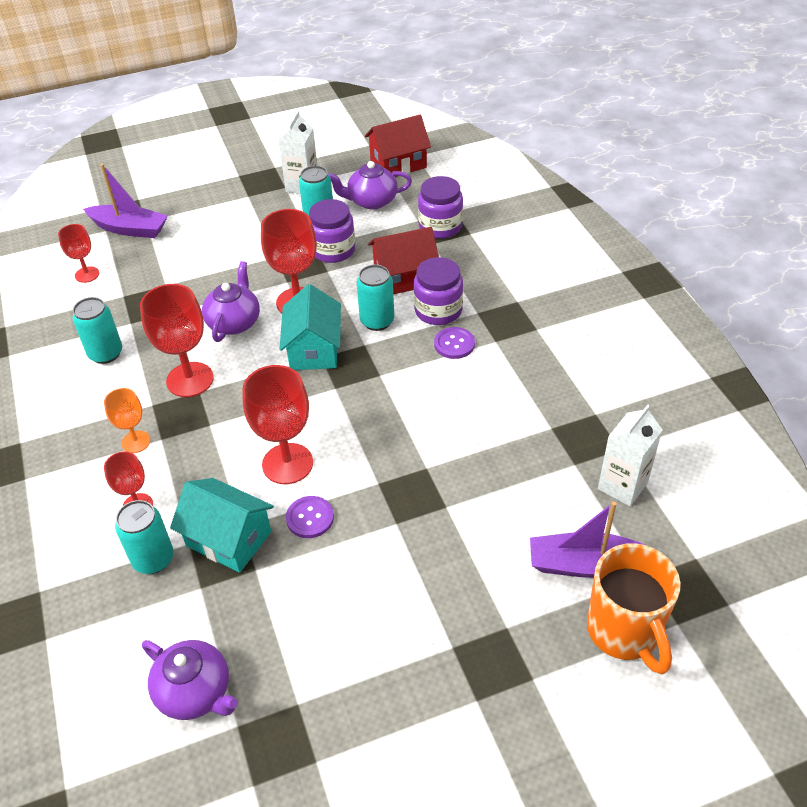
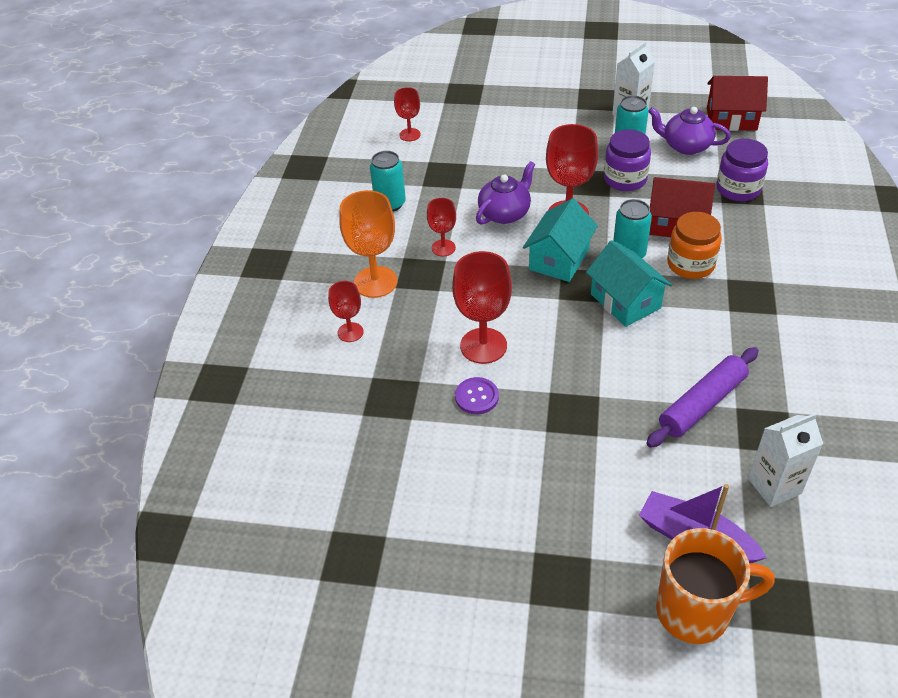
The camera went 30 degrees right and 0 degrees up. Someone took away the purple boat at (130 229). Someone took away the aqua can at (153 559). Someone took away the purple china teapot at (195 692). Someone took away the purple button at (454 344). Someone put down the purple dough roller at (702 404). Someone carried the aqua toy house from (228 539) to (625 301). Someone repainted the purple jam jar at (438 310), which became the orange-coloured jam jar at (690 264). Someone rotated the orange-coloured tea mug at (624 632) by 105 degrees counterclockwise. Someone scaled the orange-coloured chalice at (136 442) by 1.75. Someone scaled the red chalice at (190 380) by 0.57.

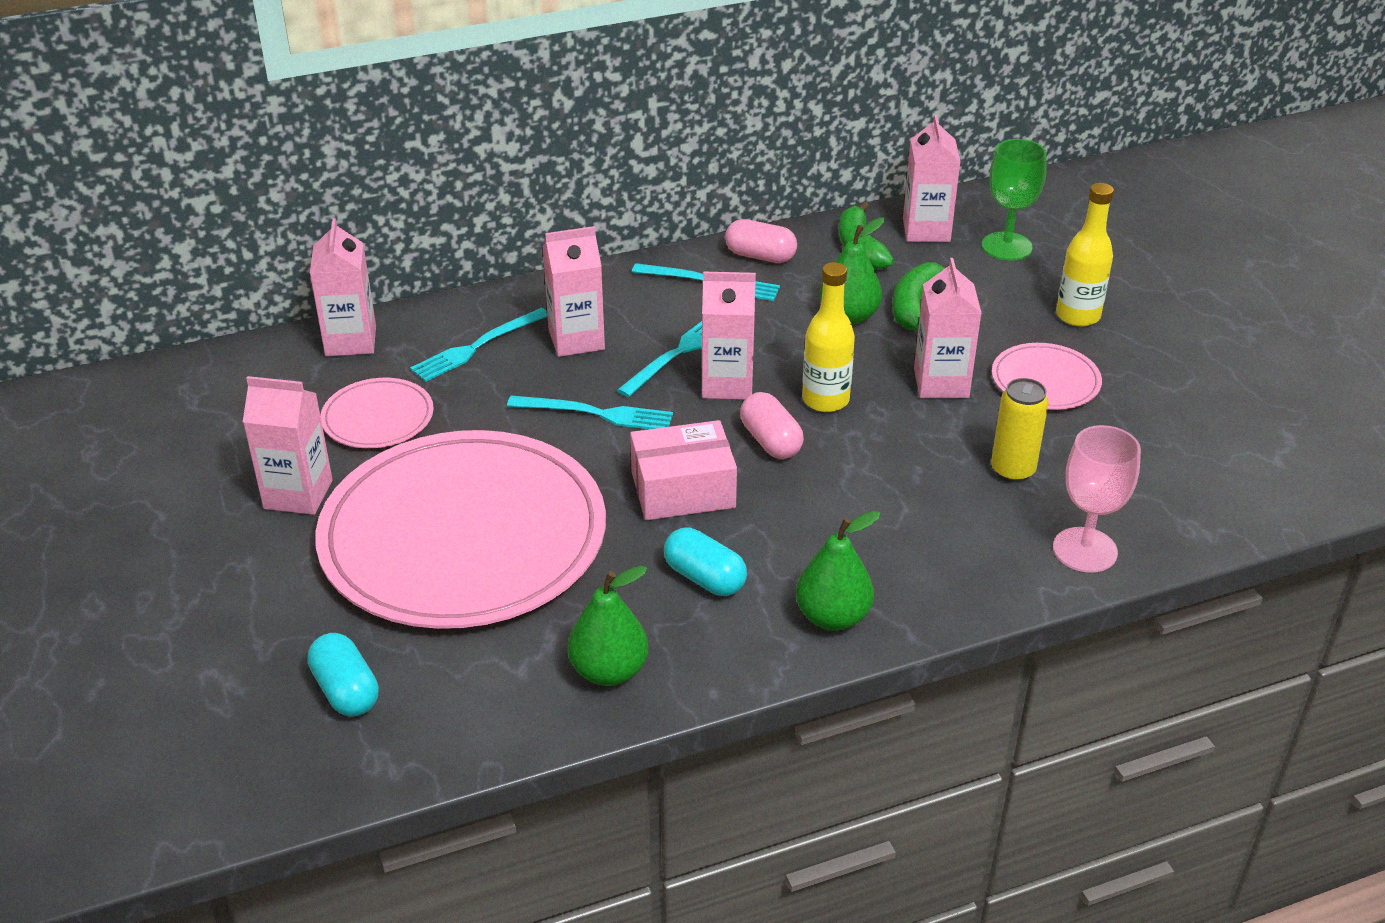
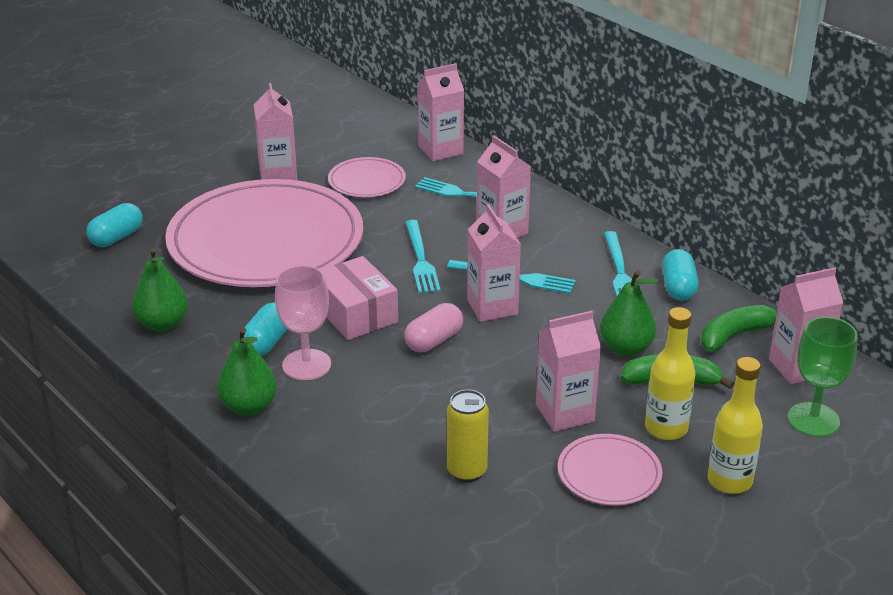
The camera went 70 degrees right and 5 degrees down. Someone carried the golden drink bottle from (825 400) to (666 428). Someone carried the pink chalice from (1085 550) to (306 365). Someone repainted the pink capsule at (760 256), which became the aqua capsule at (678 287).

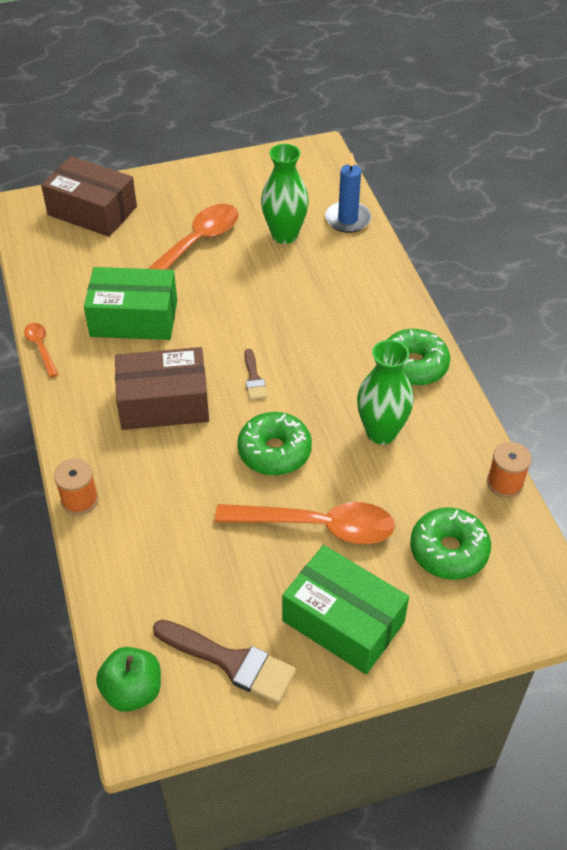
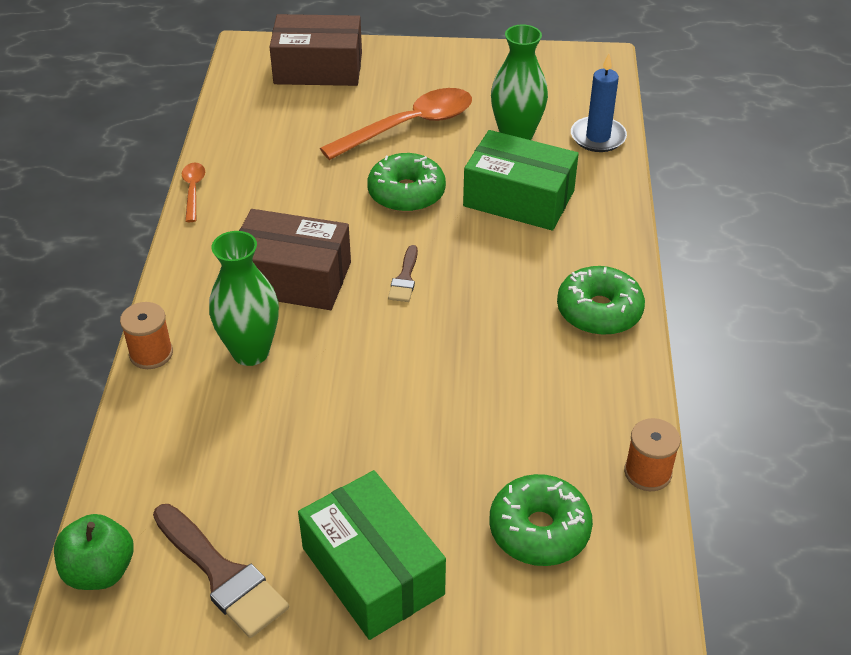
The camera went 20 degrees right and 5 degrees down. Someone took away the orange-coloured tablespoon at (317 526). Someone carried the emerald package from (134 318) to (518 198). Someone carried the emerald doughnut from (274 451) to (406 193). Someone carried the emerald flower vase from (381 432) to (250 352). Someone rotated the dark brown package at (92 211) by 45 degrees counterclockwise.

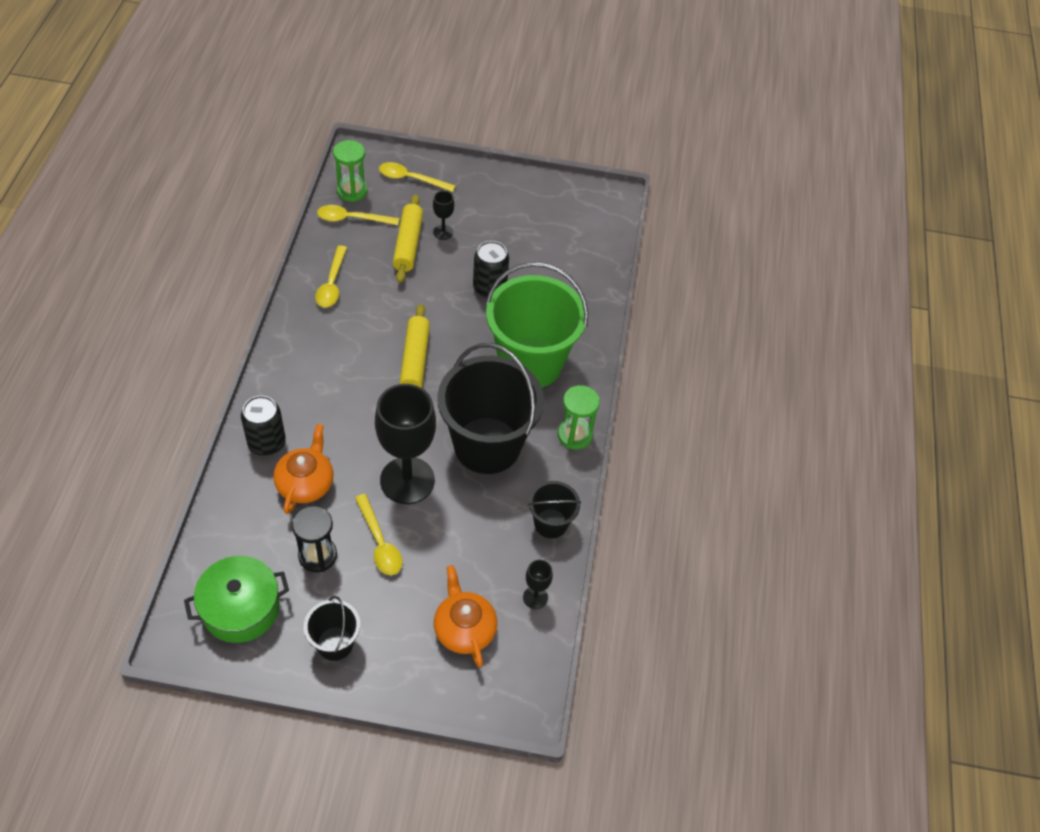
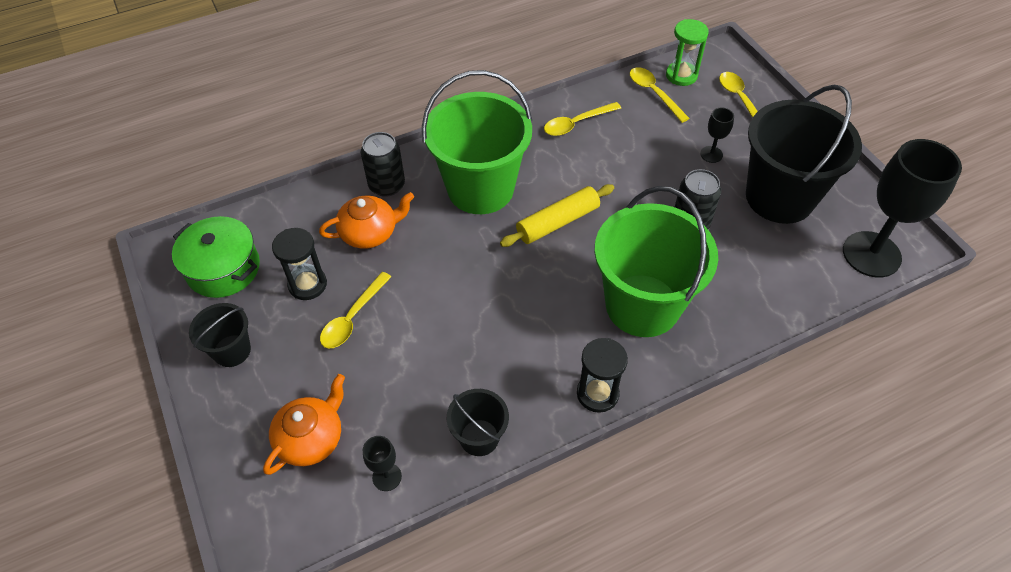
The camera went 60 degrees right and 0 degrees up. Someone took away the golden dough roller at (408 244). Someone put down the emerald sand bucket at (480 188). Someone carried the jet-black chalice from (407 480) to (871 254). Someone carried the jet-black sand bucket from (487 445) to (779 197). Someone repainted the emerald sandglass at (575 435), which became the jet-black sandglass at (597 393).

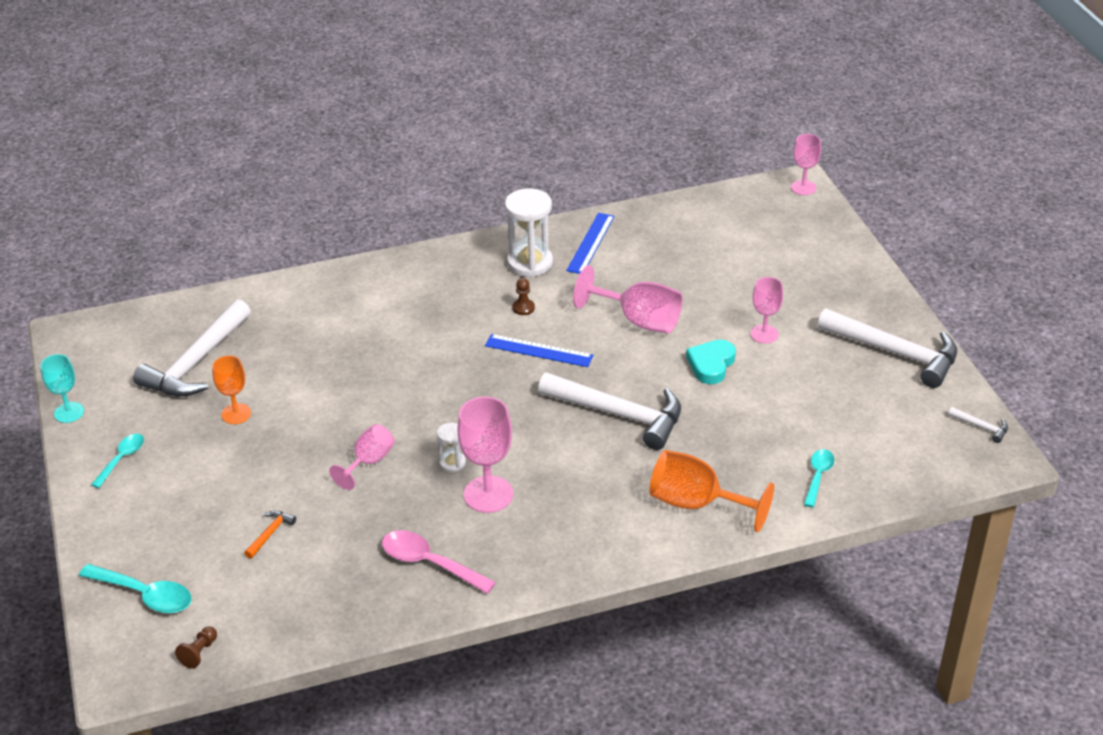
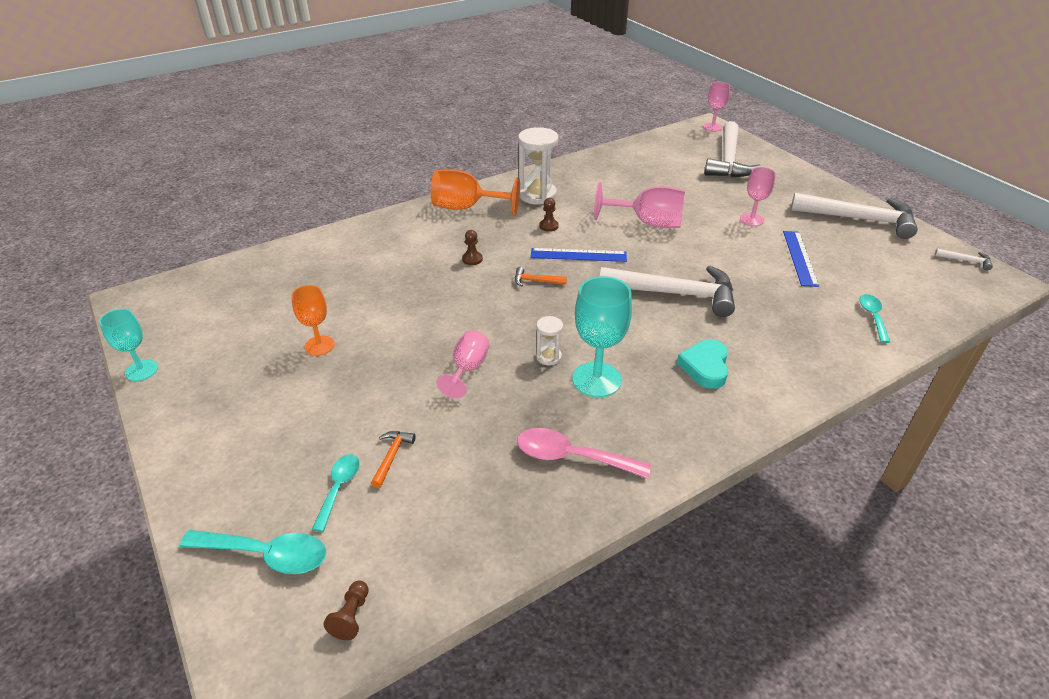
The camera went 15 degrees left and 0 degrees up. Someone put down the dark brown pawn at (472 259). Someone put down the orange-coloured carpenter's hammer at (536 281). Someone carried the aqua tablespoon from (122 459) to (339 488). Someone carried the pure white carpenter's hammer from (196 363) to (728 160). Someone carried the blue straightedge from (591 243) to (800 258). Someone carried the orange-coloured chalice from (696 503) to (466 208). Someone carried the aqua heart shape from (711 364) to (705 367). Someone repainted the pink chalice at (488 494), which became the aqua chalice at (596 379).

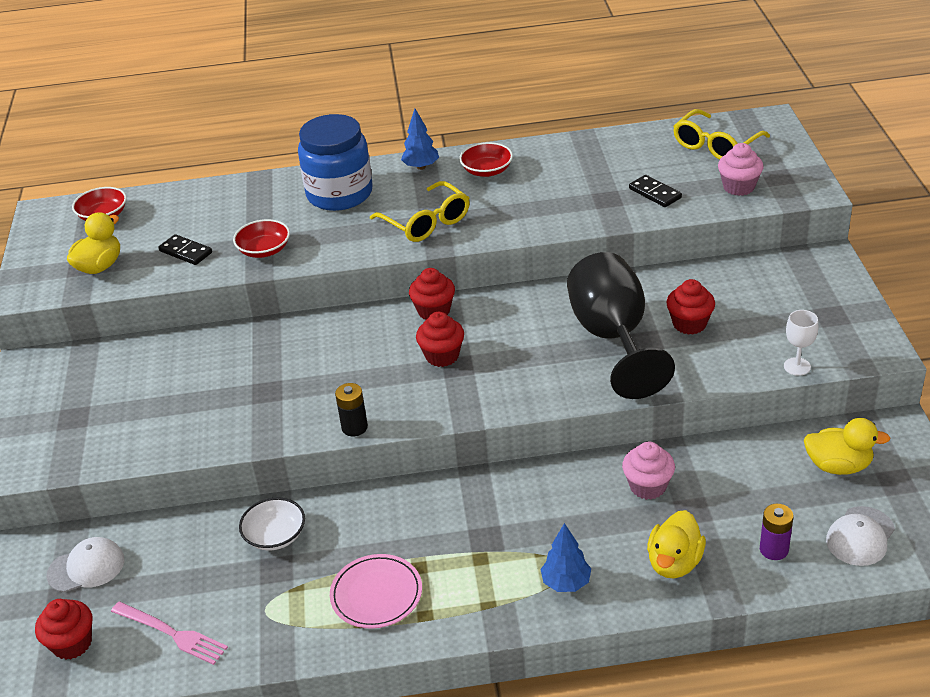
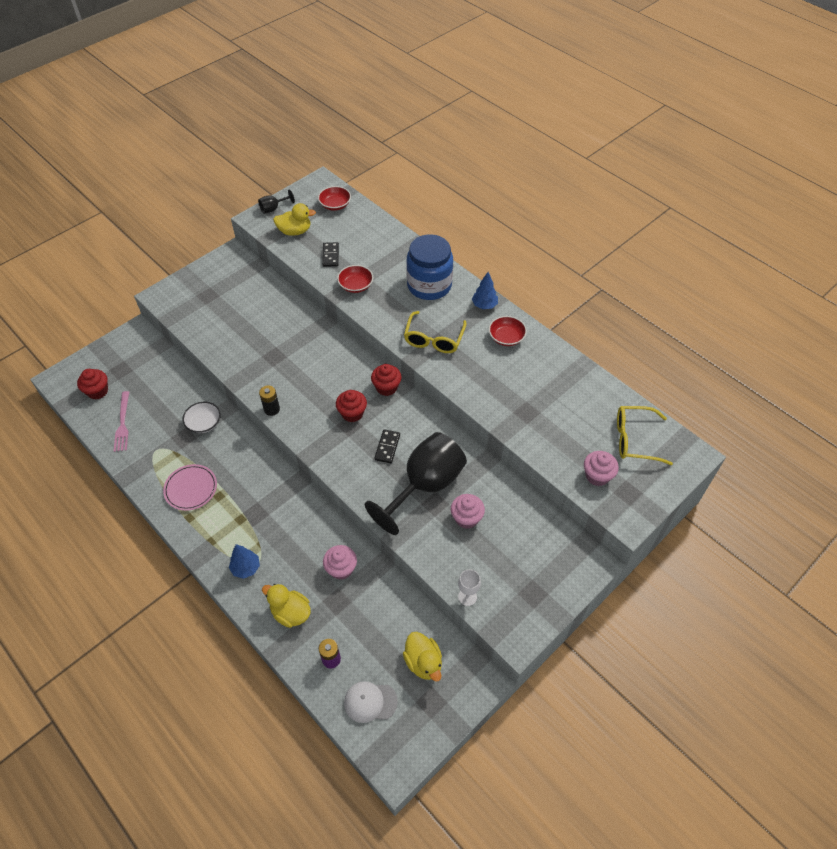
The camera went 50 degrees right and 15 degrees up. Someone took away the pure white peaked cap at (86 567). Someone put down the jet-black chalice at (273 209). Someone carried the jet-black domino tile from (655 193) to (387 447). Someone repainted the red muffin at (689 324), which became the pink muffin at (466 518). Someone rotated the golden rubber duck at (674 563) by 45 degrees clockwise.

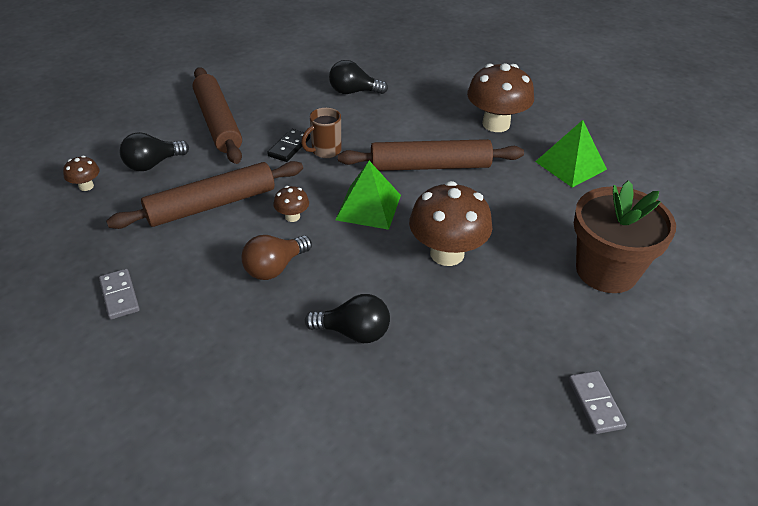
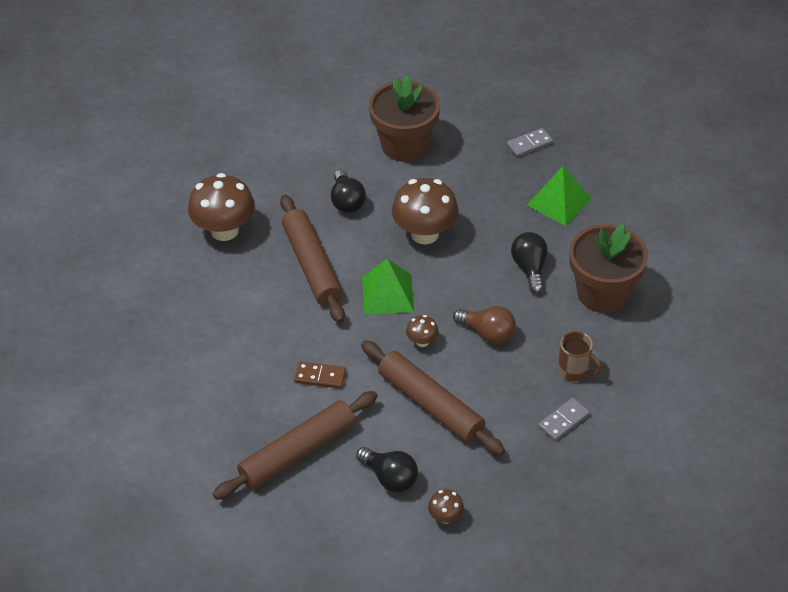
The camera went 105 degrees left and 5 degrees up. Someone put down the dark brown flower pot at (602 293). Someone carried the dark brown tea mug from (325 151) to (574 371). Someone carried the jet-black light bulb from (353 92) to (347 201). Someone carried the emerald pyramid from (570 165) to (559 202). Someone repainted the jet-black domino tile at (289 147), which became the dark brown domino tile at (320 376).

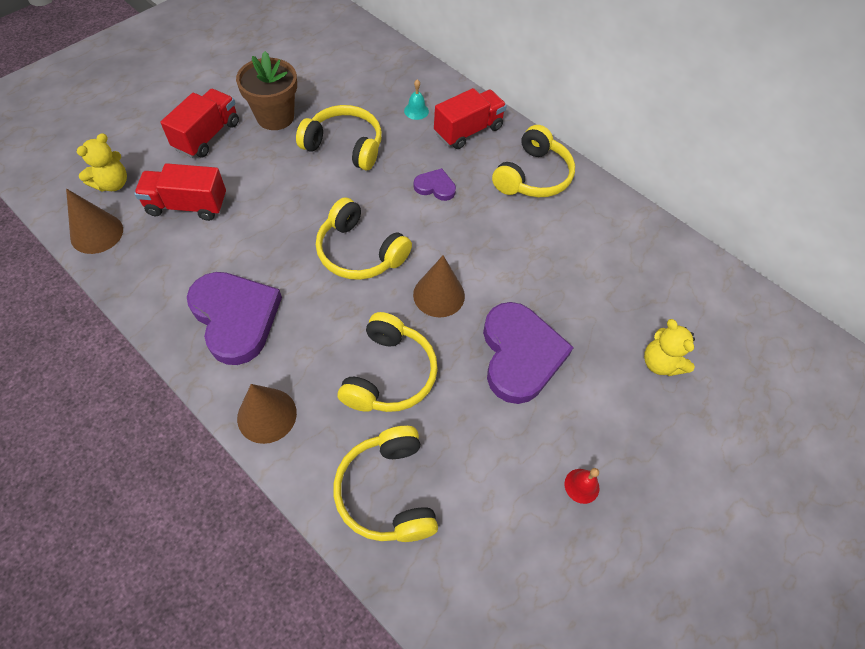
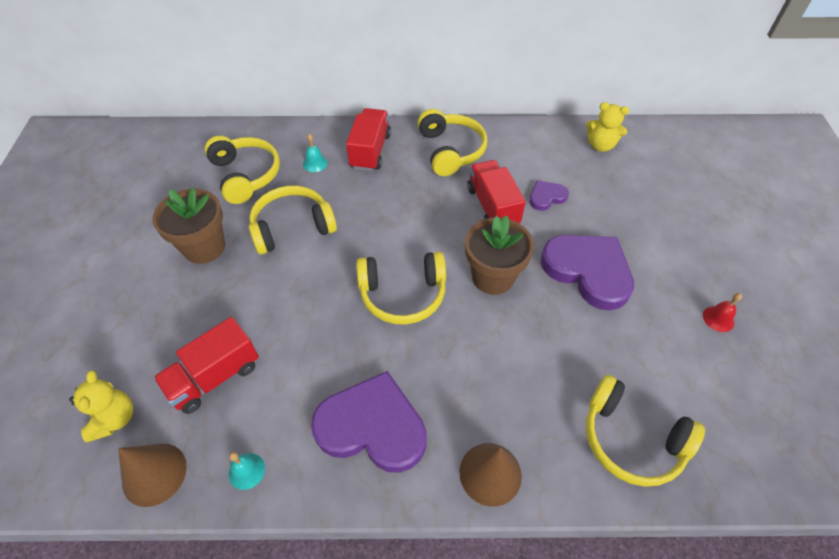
The camera went 40 degrees left and 5 degrees down. Someone put down the aqua hand bell at (246 471). Someone carried the red toy truck from (207 136) to (492 206). Someone carried the golden headset from (389 374) to (246 175). Someone carried the purple heart shape from (435 187) to (546 197). Someone carried the golden stuffed bear from (660 363) to (600 145). Someone swapped the dark brown solid cone at (439 295) for the dark brown flower pot at (492 277).

